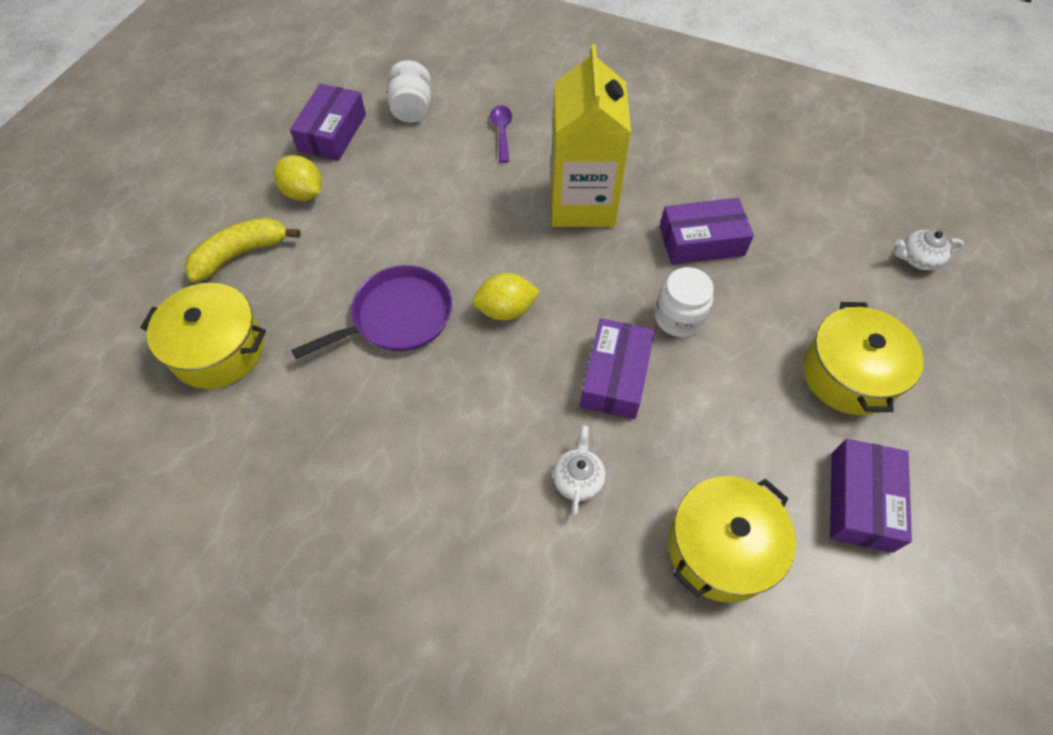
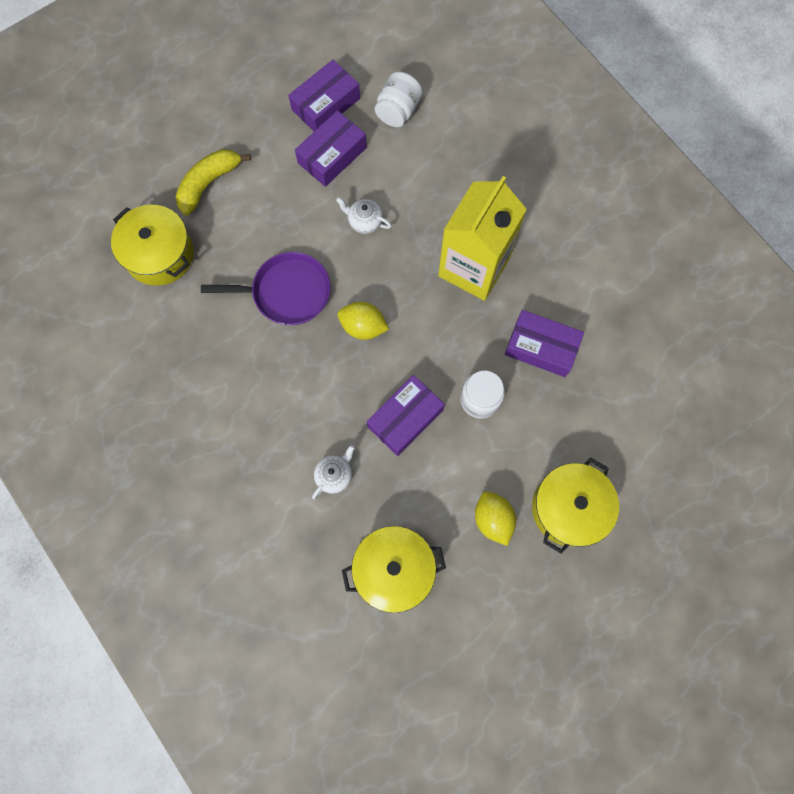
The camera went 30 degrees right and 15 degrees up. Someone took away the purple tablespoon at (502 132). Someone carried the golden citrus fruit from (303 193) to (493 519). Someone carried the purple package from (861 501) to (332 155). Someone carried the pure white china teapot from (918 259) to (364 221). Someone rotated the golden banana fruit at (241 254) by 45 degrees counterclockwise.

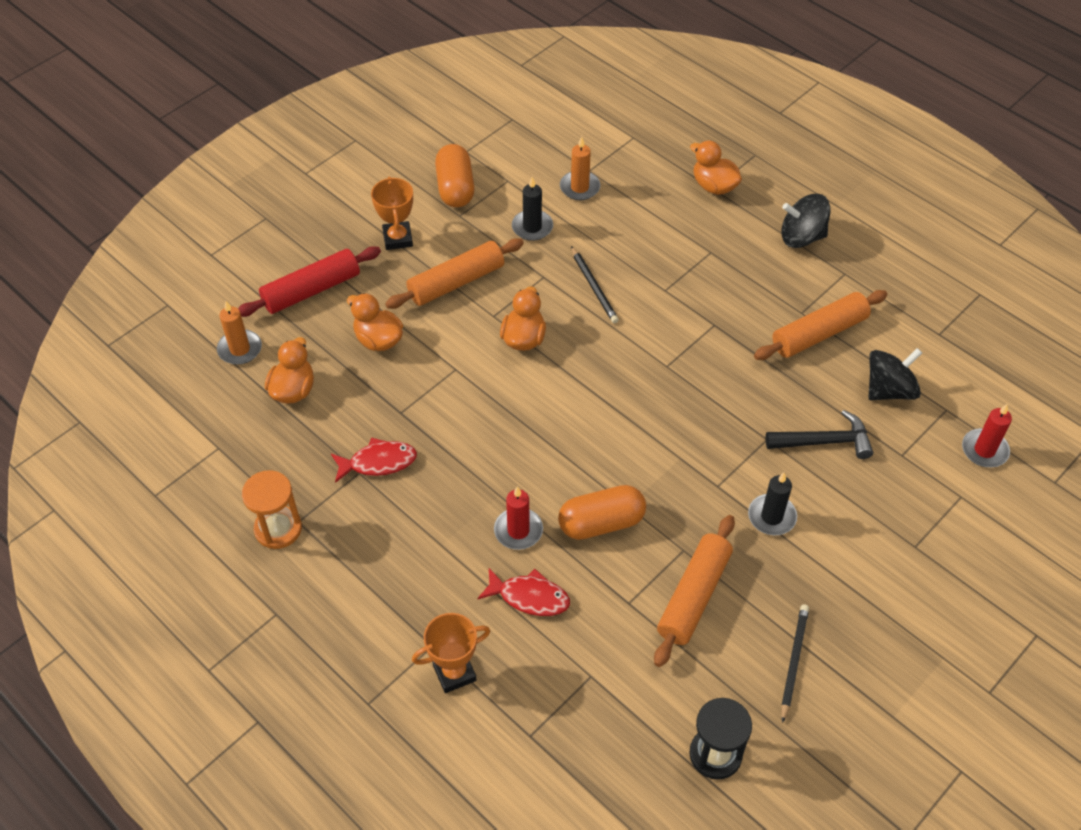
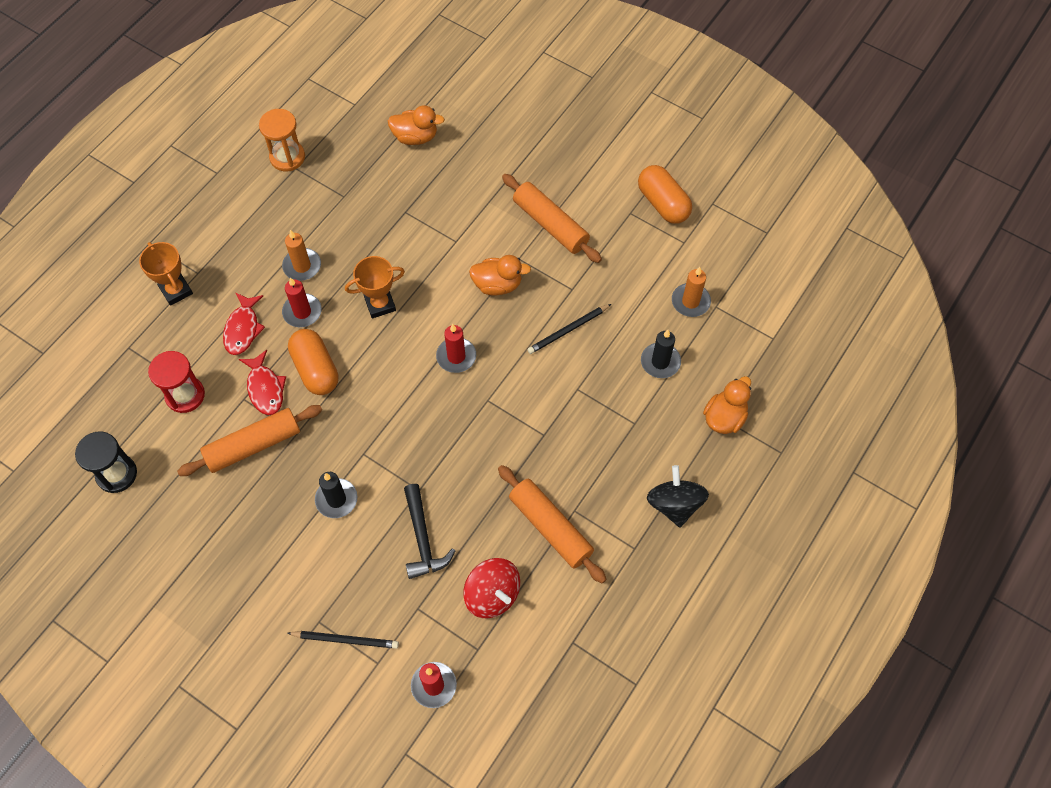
The camera went 80 degrees right and 10 degrees up. Someone took away the red dough roller at (311 290). Someone took away the orange-coloured rubber duck at (378 340). Someone put down the red sandglass at (185 395). Someone put down the red wax candle at (456 356). Someone carried the orange-coloured wax candle from (240 349) to (302 266). Someone carried the red toy fish from (378 462) to (265 388). Someone carried the orange-coloured trophy from (398 238) to (380 304). Someone carried the jet-black wax candle from (532 227) to (660 362). Someone carried the jet-black wooden pencil from (793 661) to (345 640). Someone repainted the jet-black whirligig at (889 390), which became the red whirligig at (492 595). Someone rotated the orange-coloured capsule at (455 188) by 75 degrees clockwise. Someone rotated the orange-coloured dough roller at (693 596) by 45 degrees counterclockwise.

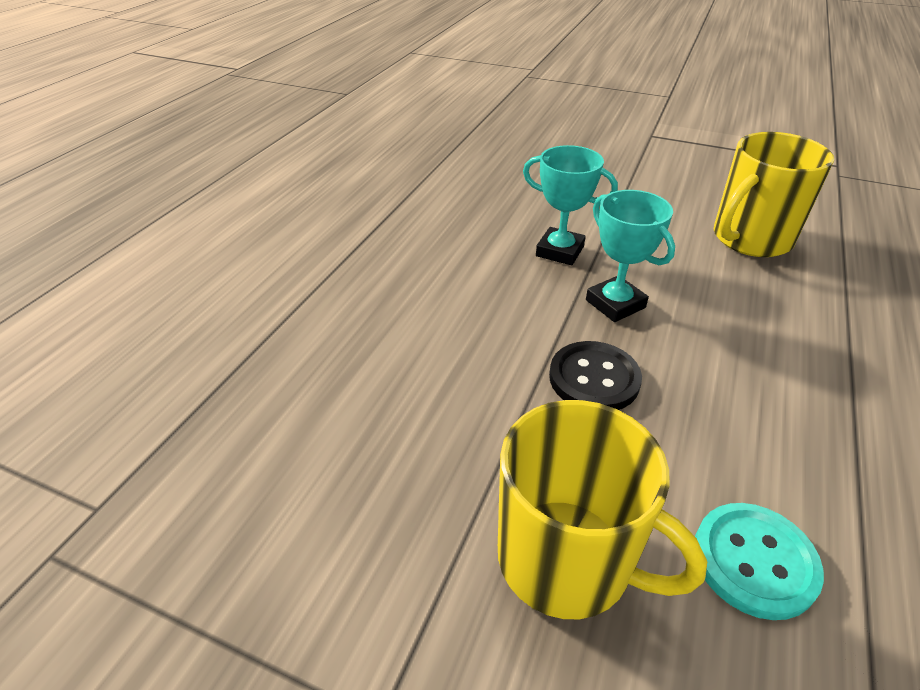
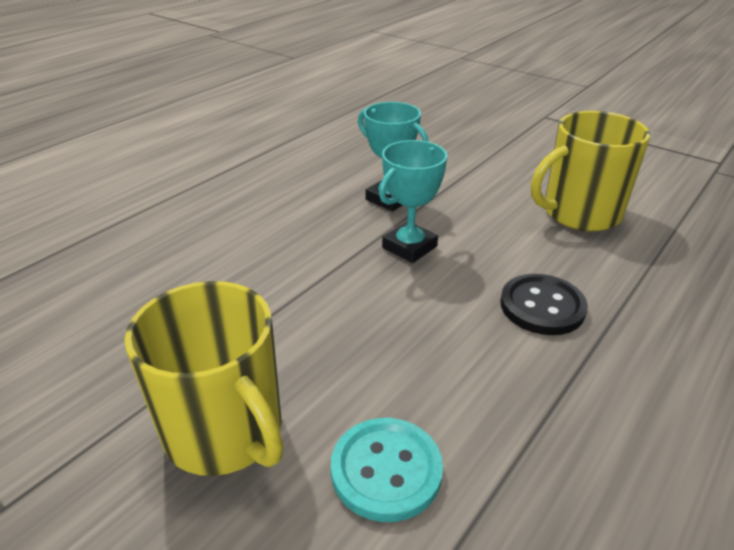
The camera went 15 degrees right and 5 degrees down. Someone carried the jet-black button from (594 379) to (542 306). Someone rotated the aqua trophy at (615 304) by 60 degrees clockwise.

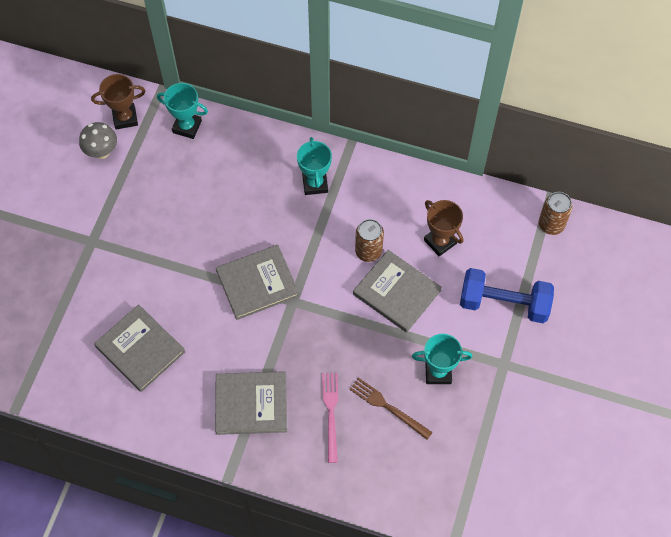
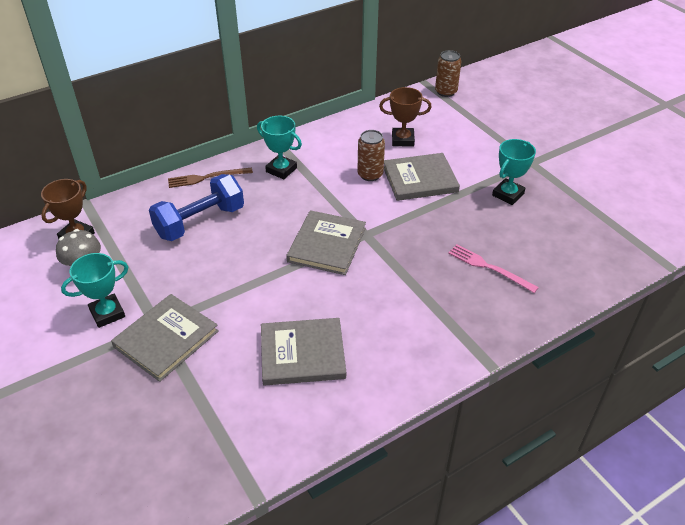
The camera went 50 degrees left and 20 degrees down. Someone carried the aqua trophy from (187 127) to (107 313). Someone carried the gray book from (251 404) to (166 339). Someone carried the dark brown dinner fork from (388 407) to (207 178). Someone carried the blue free weight from (504 303) to (200 222).

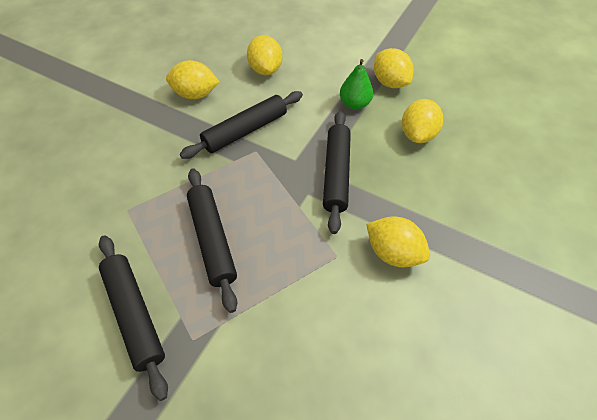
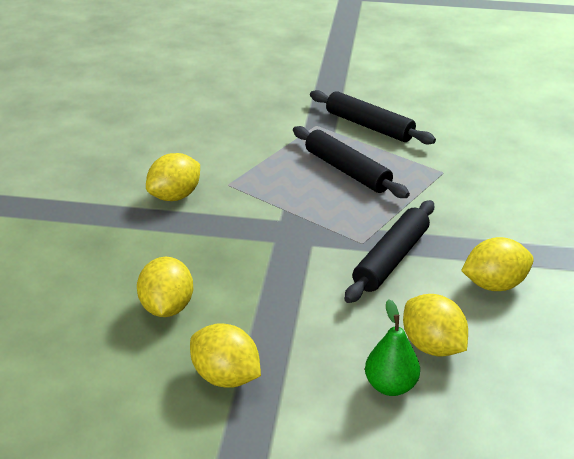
The camera went 160 degrees right and 20 degrees down. Someone took away the jet-black dough roller at (336 174). Someone carried the emerald pear from (354 104) to (390 386). Someone rotated the golden citrus fruit at (393 253) by 60 degrees counterclockwise.

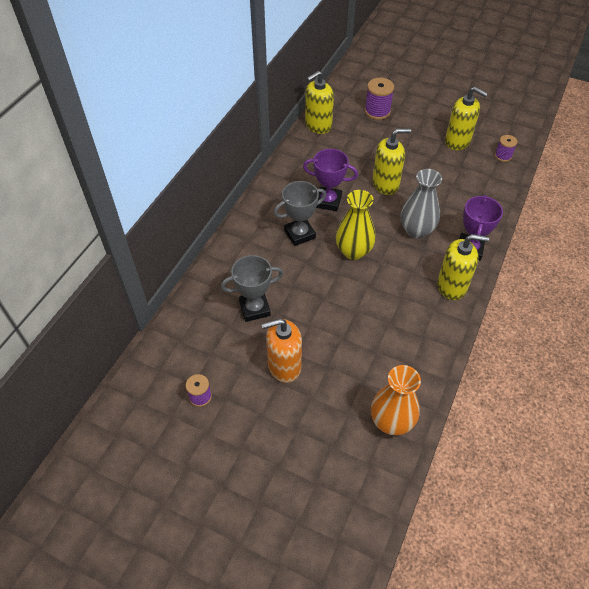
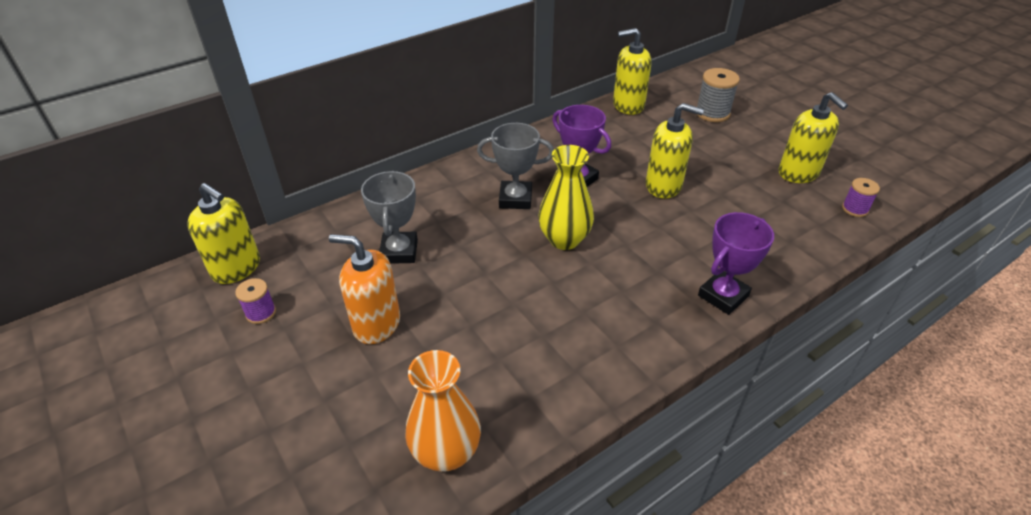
The camera went 30 degrees right and 10 degrees down. Someone took away the gray flower vase at (416 230). Someone carried the golden pump bottle from (452 286) to (236 268). Someone repainted the purple reel of thread at (377 111), which became the gray reel of thread at (712 113). Someone rotated the gray trophy at (254 308) by 75 degrees clockwise.

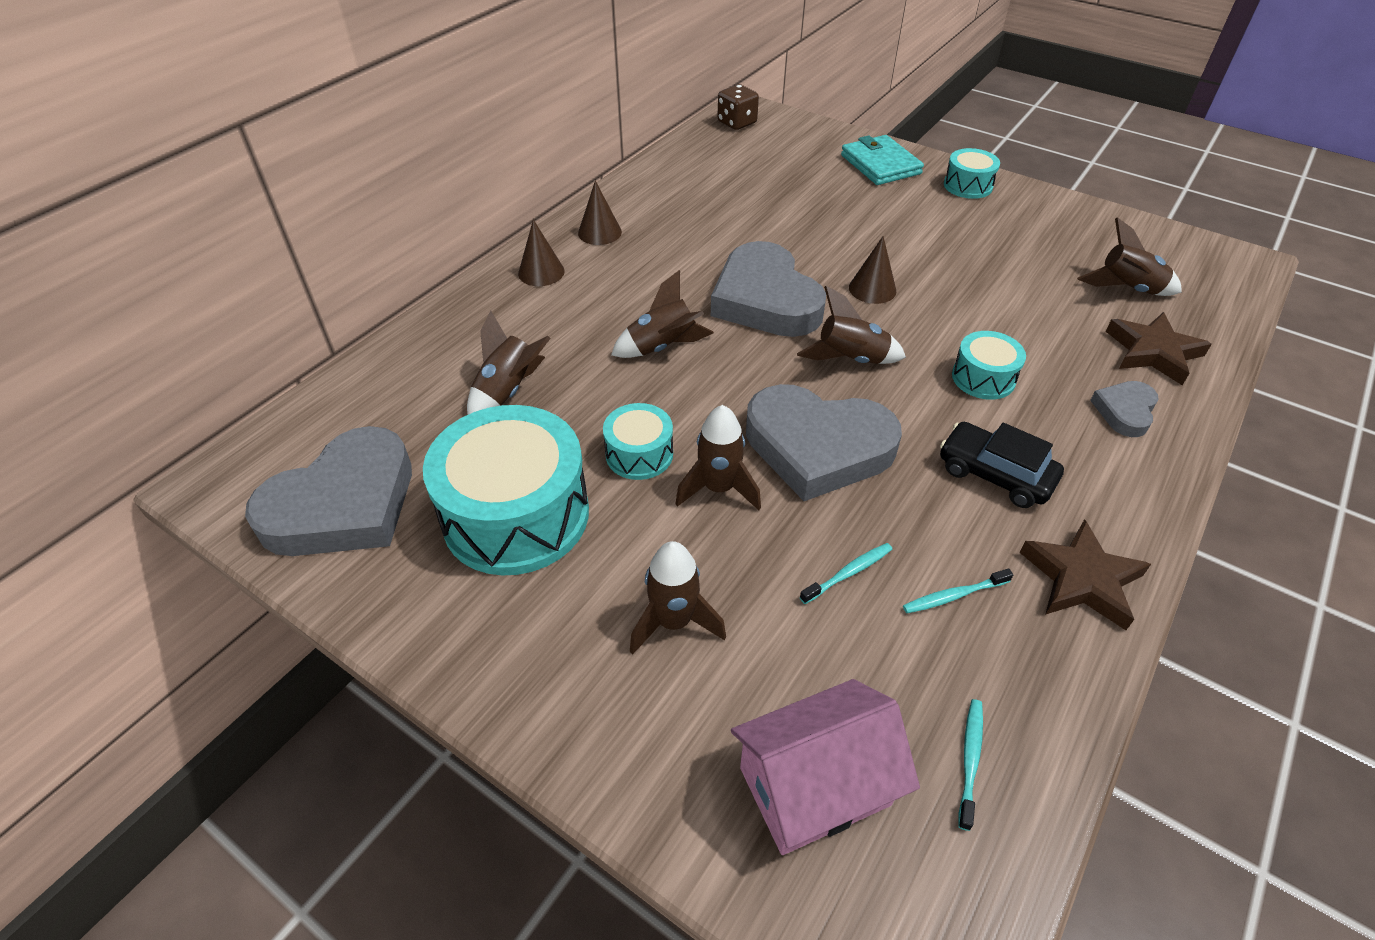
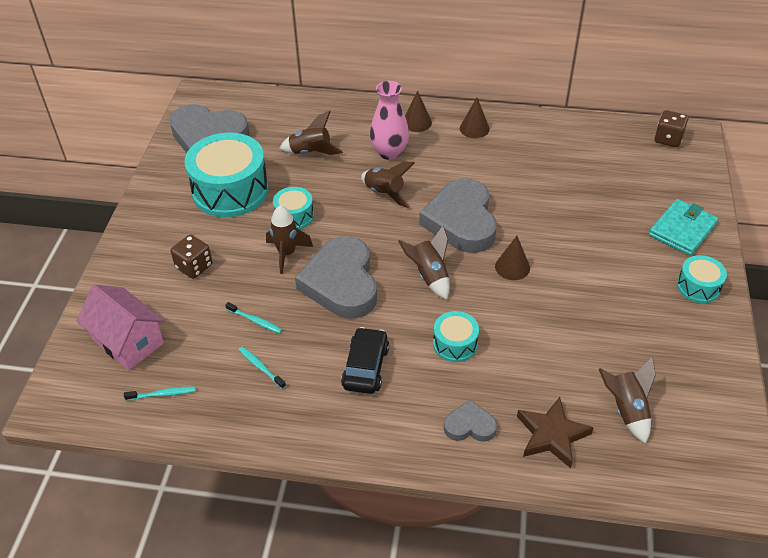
The camera went 65 degrees right and 0 degrees up. Someone took away the dark brown five-pointed star at (1082 579). Someone put down the pink flower vase at (389 152). Someone swapped the dark brown rocket at (674 622) for the dark brown die at (194 266). Someone rotated the gray heart shape at (765 300) by 45 degrees counterclockwise.

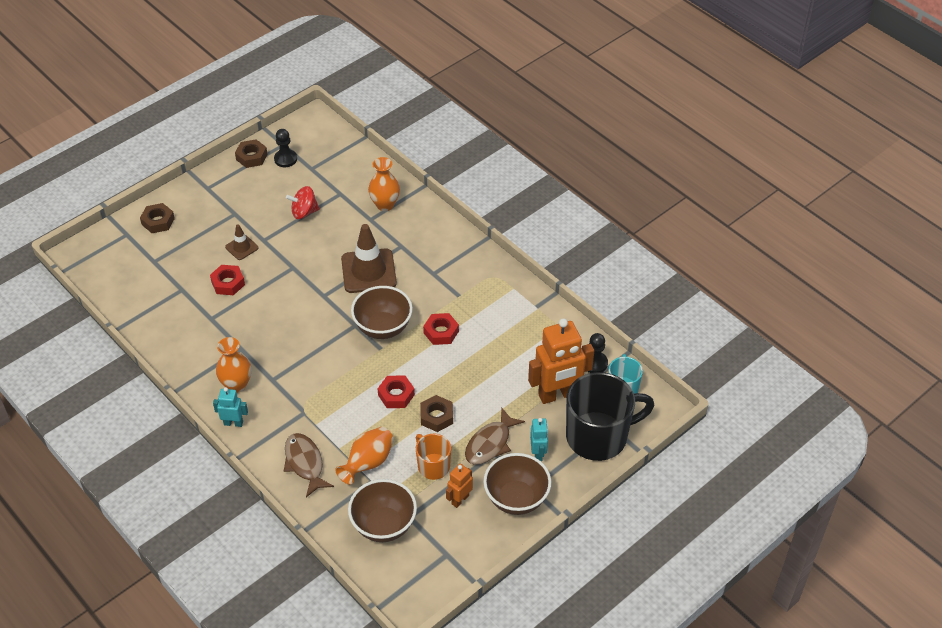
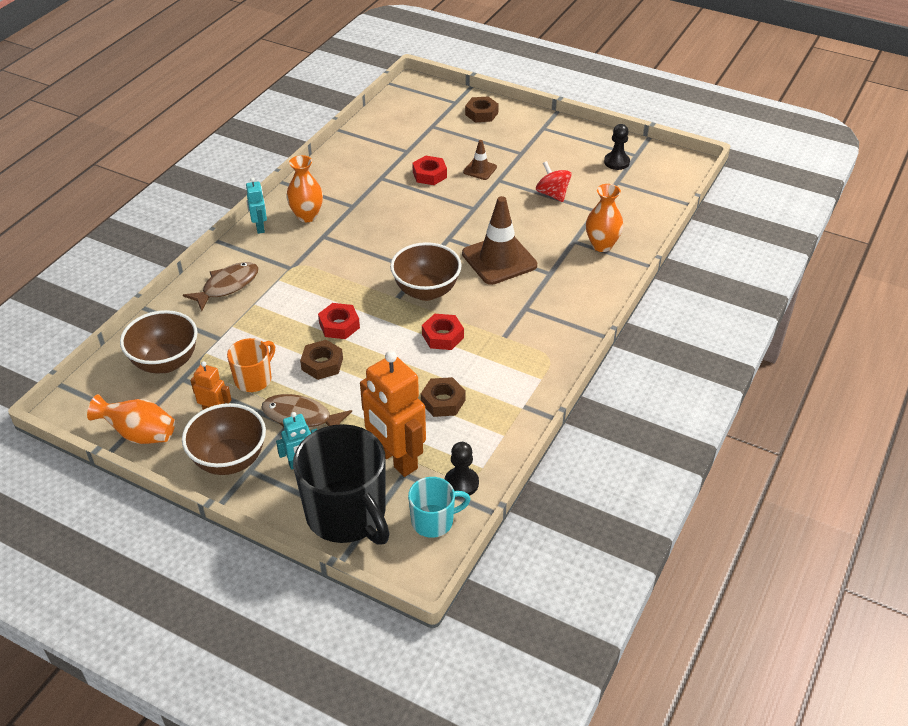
The camera went 70 degrees right and 5 degrees down. Someone carried the dark brown hex nut from (251 157) to (443 401). Someone carried the orange-coloured flower vase from (368 463) to (139 434).

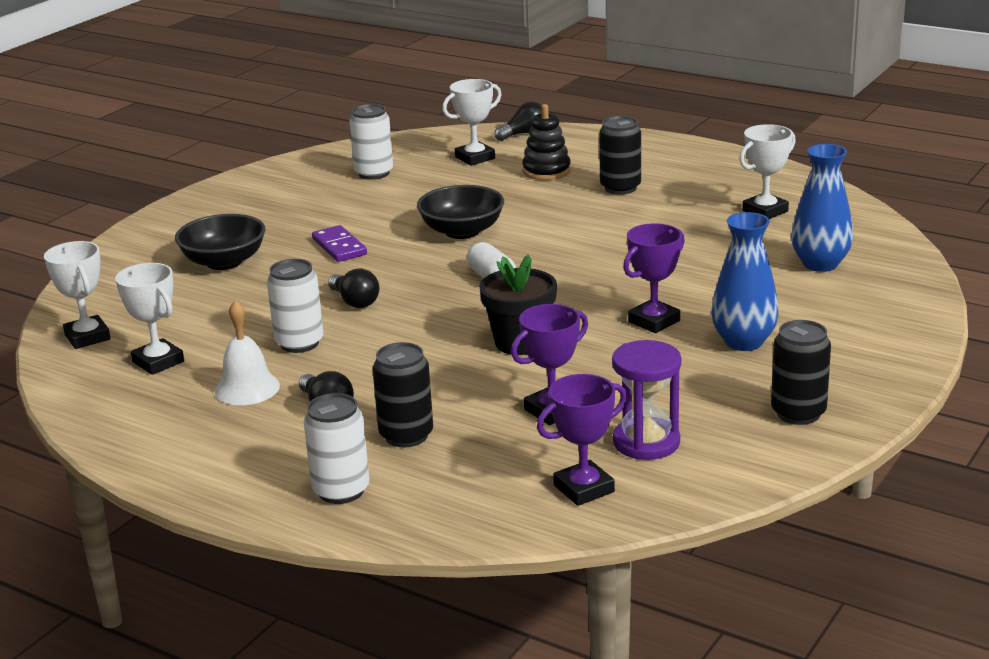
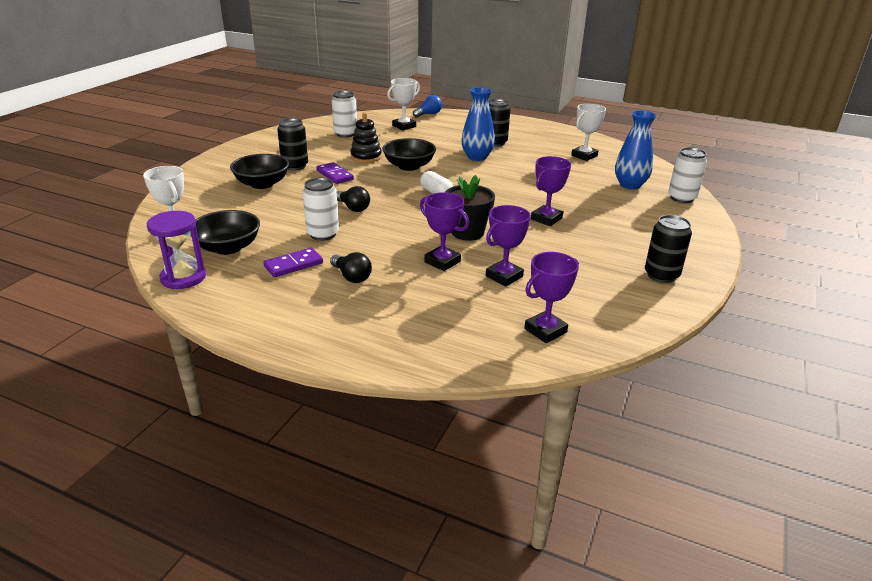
The camera went 10 degrees left and 5 degrees up. Someone put down the purple trophy at (442 262). Someone carried the pure white can from (341 491) to (682 198). Someone carried the jet-black can from (406 435) to (295 166). Someone carried the jet-black ring stacker from (546 171) to (366 157). Someone carried the purple sandglass from (646 442) to (183 278). Someone carried the blue flower vase from (743 342) to (477 157). Someone swapped the pure white trophy at (158 362) for the jet-black bowl at (228 247). Someone swapped the pure white hand bell at (247 388) for the purple domino tile at (293 265). Someone repainted the jet-black light bulb at (524 134), which became the blue light bulb at (428 114).

